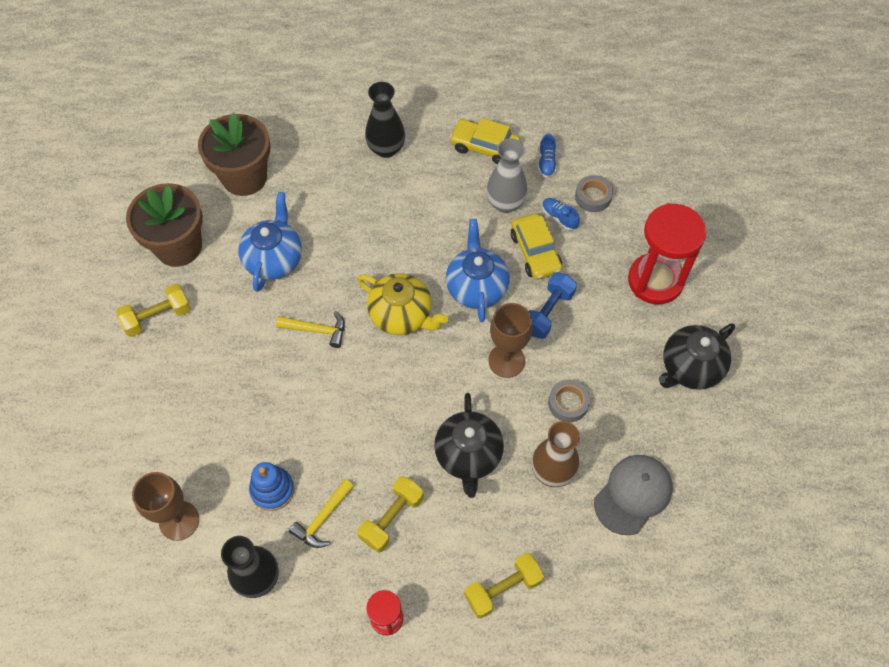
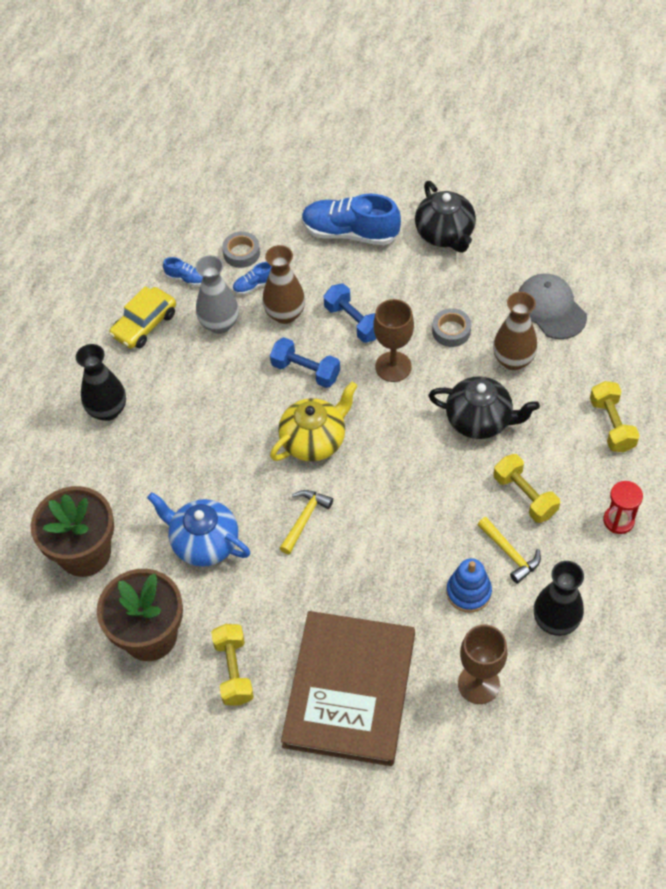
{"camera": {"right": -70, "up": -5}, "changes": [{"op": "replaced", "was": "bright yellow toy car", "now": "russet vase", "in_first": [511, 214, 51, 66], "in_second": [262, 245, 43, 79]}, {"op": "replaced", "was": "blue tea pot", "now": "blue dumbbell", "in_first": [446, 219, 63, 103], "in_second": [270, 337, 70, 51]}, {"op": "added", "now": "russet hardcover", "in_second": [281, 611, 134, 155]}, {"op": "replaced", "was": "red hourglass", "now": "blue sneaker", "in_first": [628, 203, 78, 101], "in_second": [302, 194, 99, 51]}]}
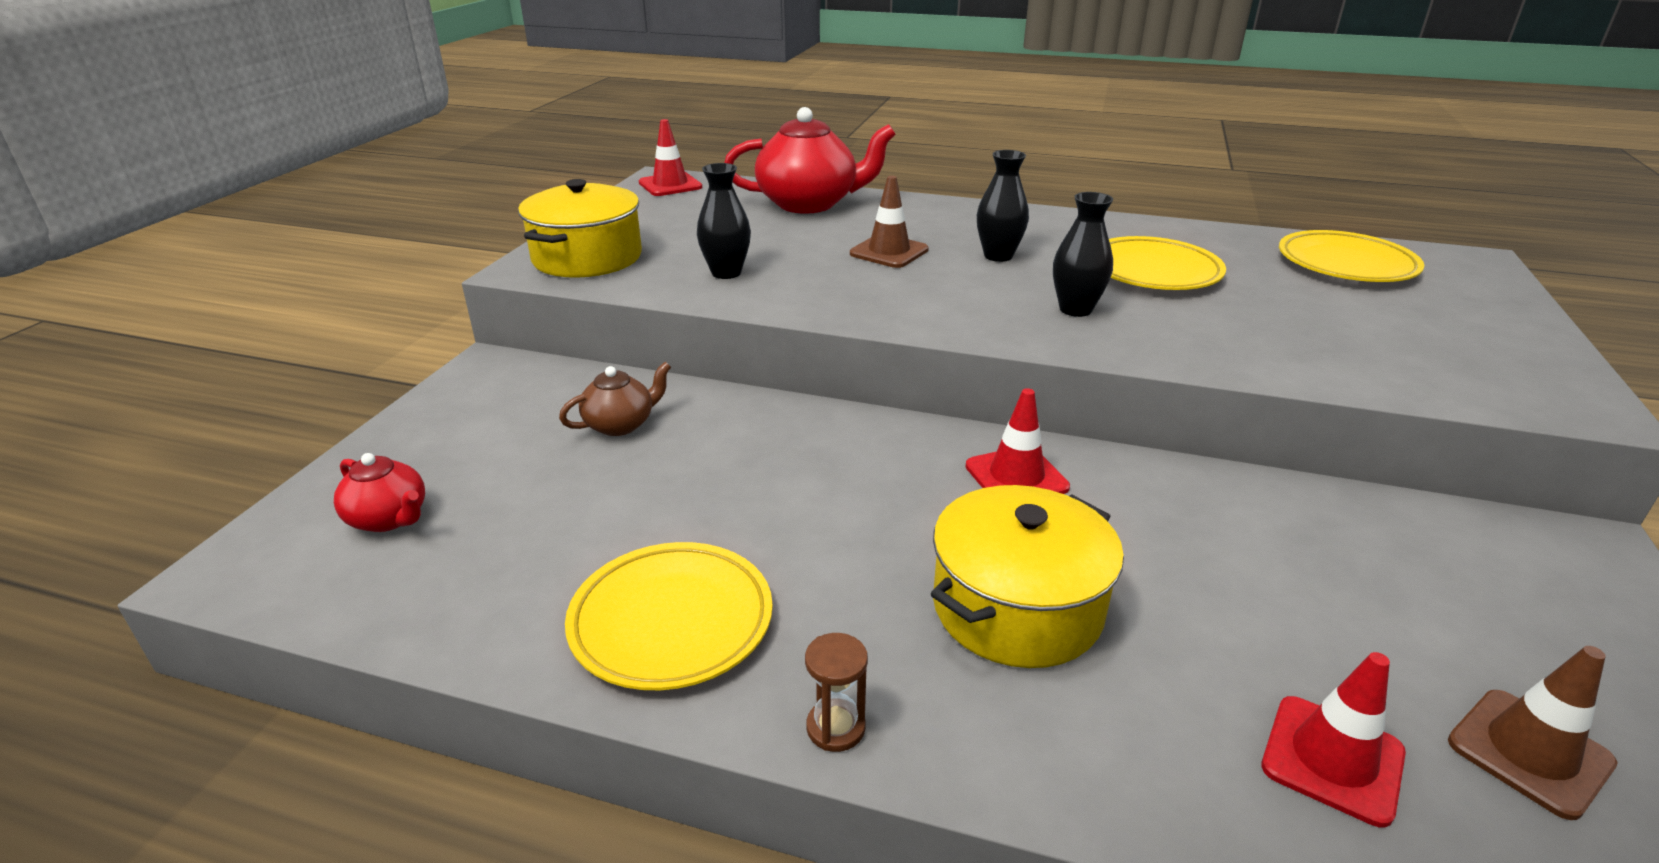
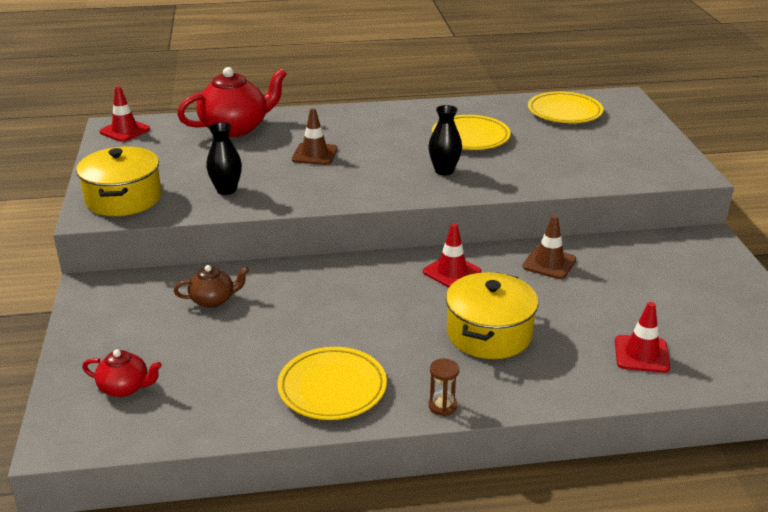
{"camera": {"right": -25, "up": 0}, "changes": [{"op": "turned", "was": "russet tea pot", "in_first": [559, 362, 112, 74], "in_second": [174, 265, 75, 43], "clockwise": 45}, {"op": "moved", "was": "russet traffic cone", "in_first": [1448, 646, 170, 174], "in_second": [522, 215, 54, 64]}, {"op": "removed", "was": "black vase", "in_first": [977, 150, 52, 112]}]}
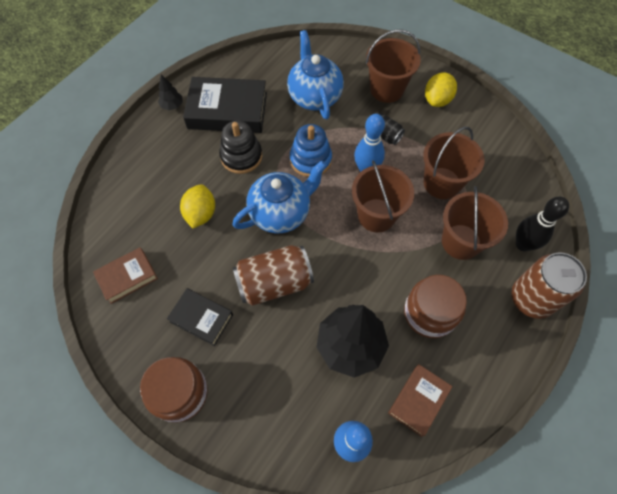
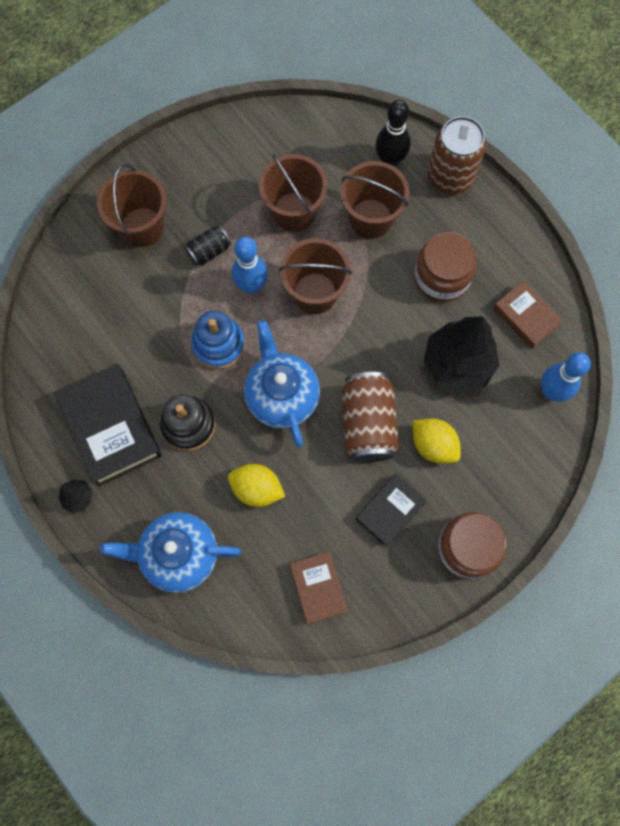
{"camera": {"right": -75, "up": 10}, "changes": [{"op": "turned", "was": "black hardcover", "in_first": [183, 77, 84, 56], "in_second": [54, 364, 108, 122], "clockwise": -45}, {"op": "moved", "was": "blue tea pot", "in_first": [287, 30, 57, 89], "in_second": [100, 512, 141, 81]}, {"op": "moved", "was": "bright yellow lemon", "in_first": [425, 72, 32, 35], "in_second": [413, 418, 48, 46]}]}
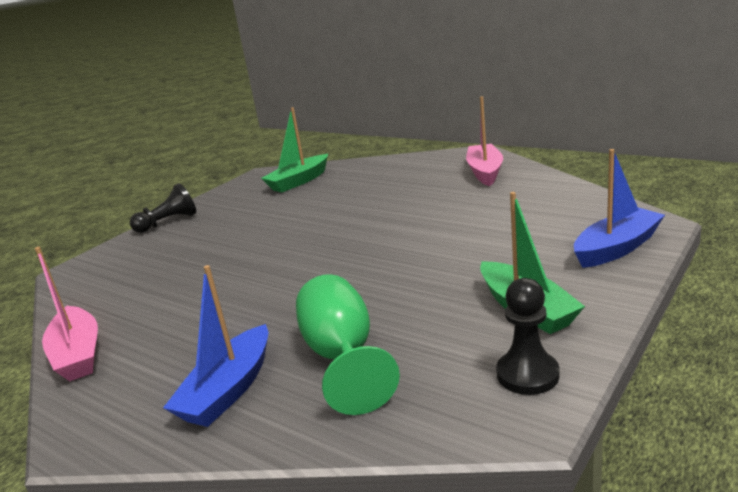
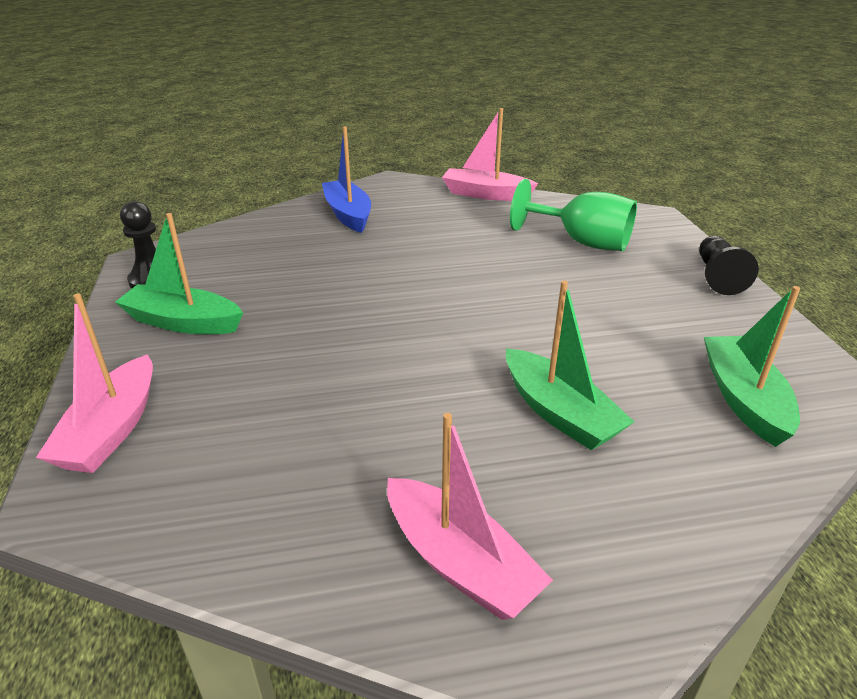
{"camera": {"right": 130, "up": 10}, "changes": [{"op": "recoloured", "was": "blue toy boat", "now": "rosy toy boat", "in_first": [574, 149, 91, 119], "in_second": [36, 293, 117, 180]}, {"op": "added", "now": "emerald toy boat", "in_second": [506, 281, 128, 169]}, {"op": "moved", "was": "emerald chalice", "in_first": [296, 274, 104, 141], "in_second": [510, 179, 127, 72]}]}
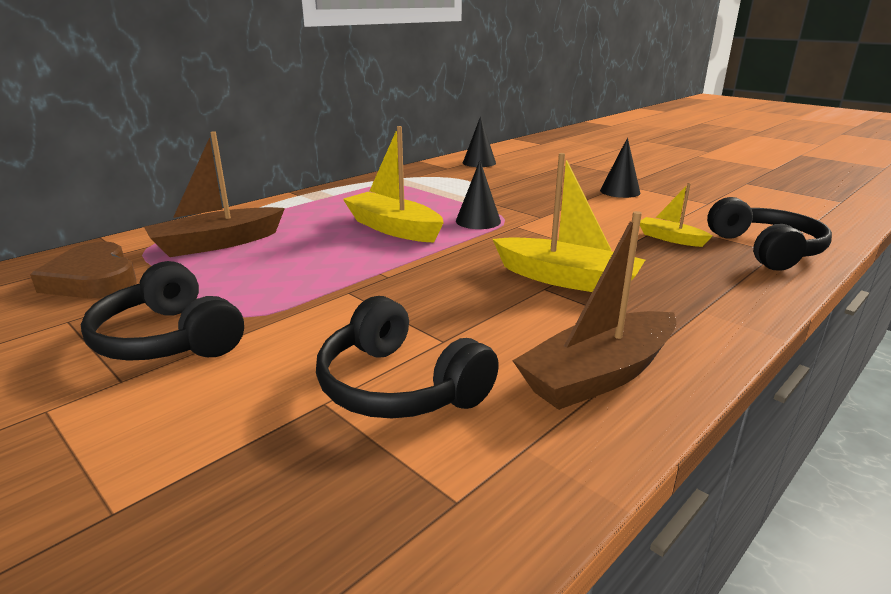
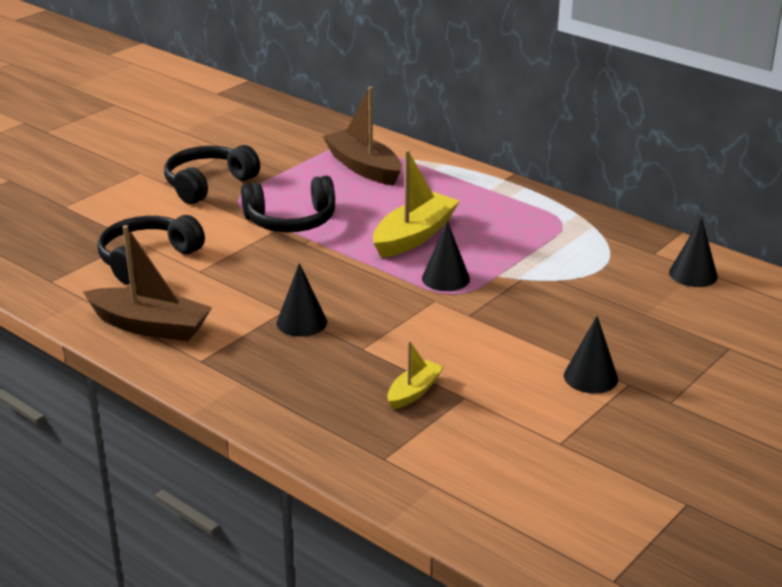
{"camera": {"right": 85, "up": 5}, "changes": [{"op": "turned", "was": "russet toy boat", "in_first": [513, 211, 163, 199], "in_second": [83, 225, 129, 116], "clockwise": 150}, {"op": "moved", "was": "black headphones", "in_first": [707, 197, 125, 74], "in_second": [241, 176, 94, 56]}, {"op": "replaced", "was": "bright yellow toy boat", "now": "black solid cone", "in_first": [493, 153, 152, 139], "in_second": [277, 263, 50, 74]}, {"op": "removed", "was": "russet love heart", "in_first": [30, 242, 107, 56]}]}
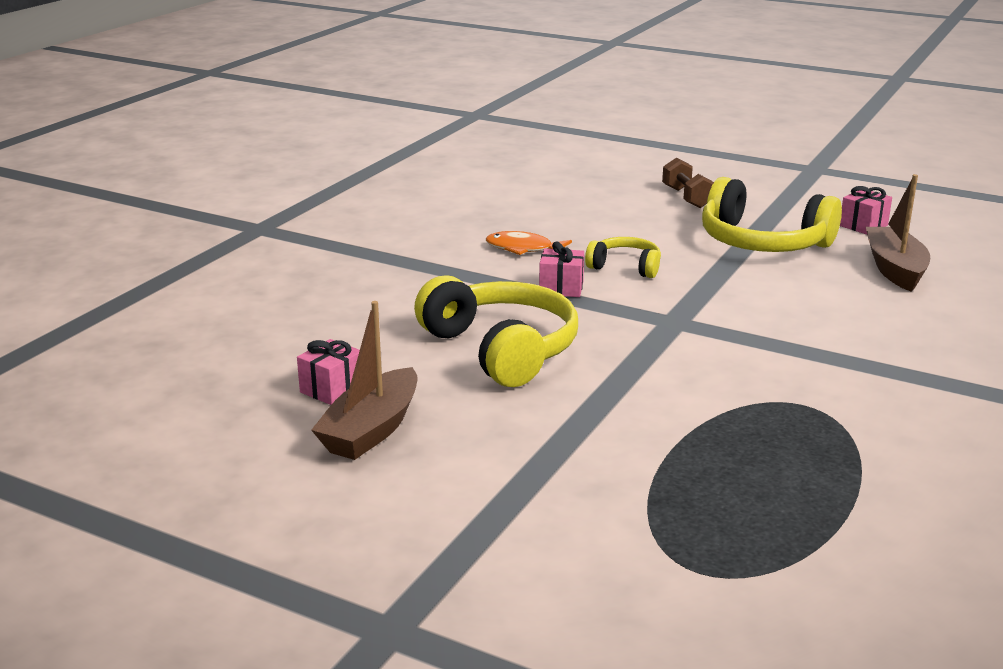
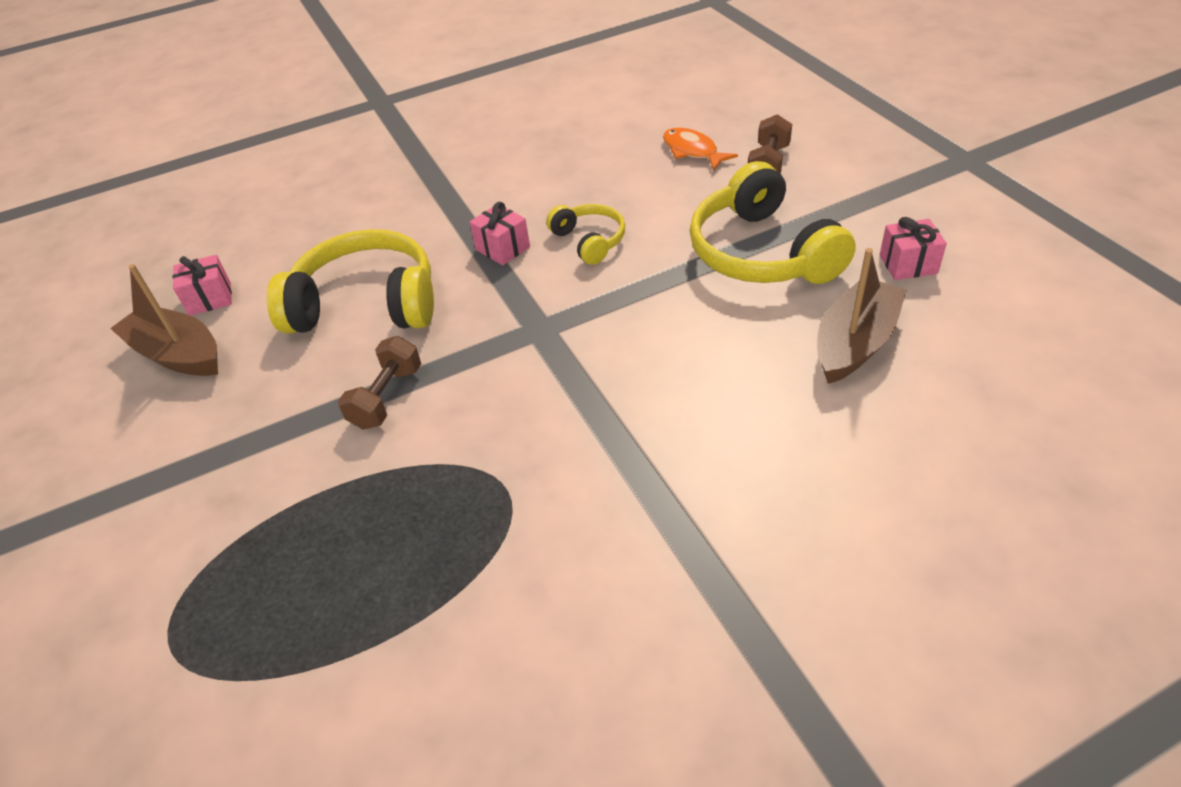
{"camera": {"right": 40, "up": 20}, "changes": [{"op": "turned", "was": "russet toy boat", "in_first": [311, 301, 106, 159], "in_second": [110, 264, 108, 112], "clockwise": 60}, {"op": "turned", "was": "bright yellow headphones", "in_first": [414, 275, 164, 112], "in_second": [267, 229, 167, 105], "clockwise": -90}, {"op": "added", "now": "russet dumbbell", "in_second": [338, 336, 83, 94]}, {"op": "moved", "was": "bright orange fish figure", "in_first": [486, 231, 86, 24], "in_second": [663, 128, 75, 43]}]}
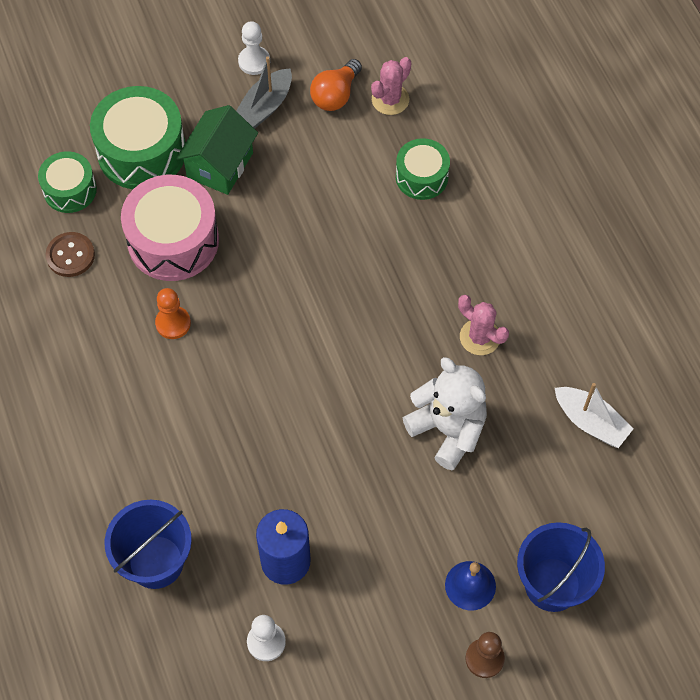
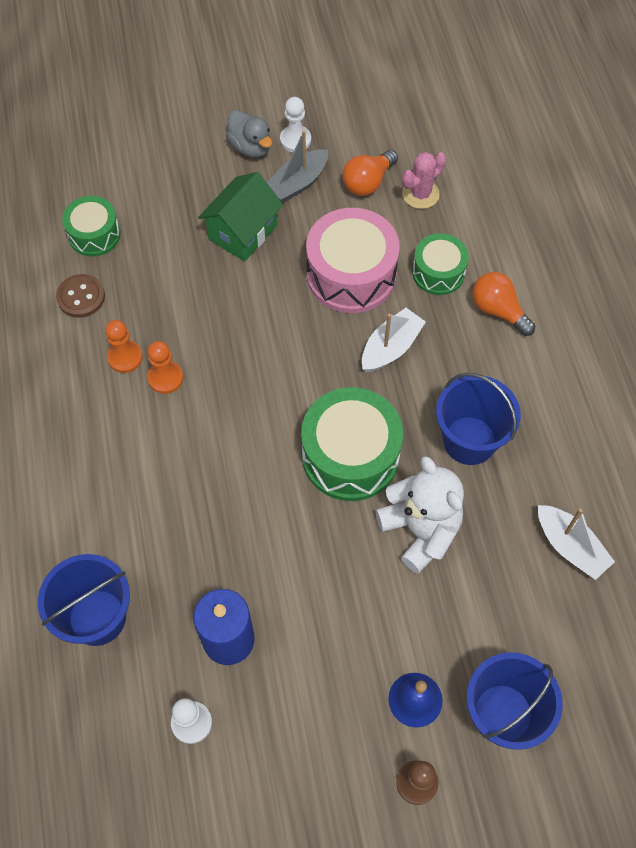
{"camera": {"right": 10, "up": 0}, "changes": [{"op": "added", "now": "bright orange chess pawn", "in_second": [105, 320, 38, 53]}, {"op": "added", "now": "gray duck", "in_second": [226, 110, 46, 48]}, {"op": "moved", "was": "emerald toy drum", "in_first": [90, 86, 95, 103], "in_second": [301, 387, 102, 114]}, {"op": "moved", "was": "rosy toy drum", "in_first": [121, 175, 98, 106], "in_second": [306, 208, 94, 105]}, {"op": "added", "now": "snow-white toy boat", "in_second": [362, 308, 64, 64]}, {"op": "replaced", "was": "rosy cactus", "now": "blue pail", "in_first": [458, 295, 51, 60], "in_second": [436, 373, 85, 92]}, {"op": "added", "now": "bright orange lightbulb", "in_second": [472, 272, 63, 64]}]}
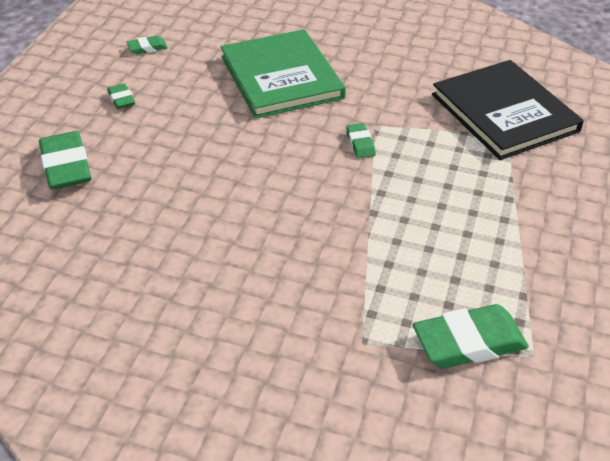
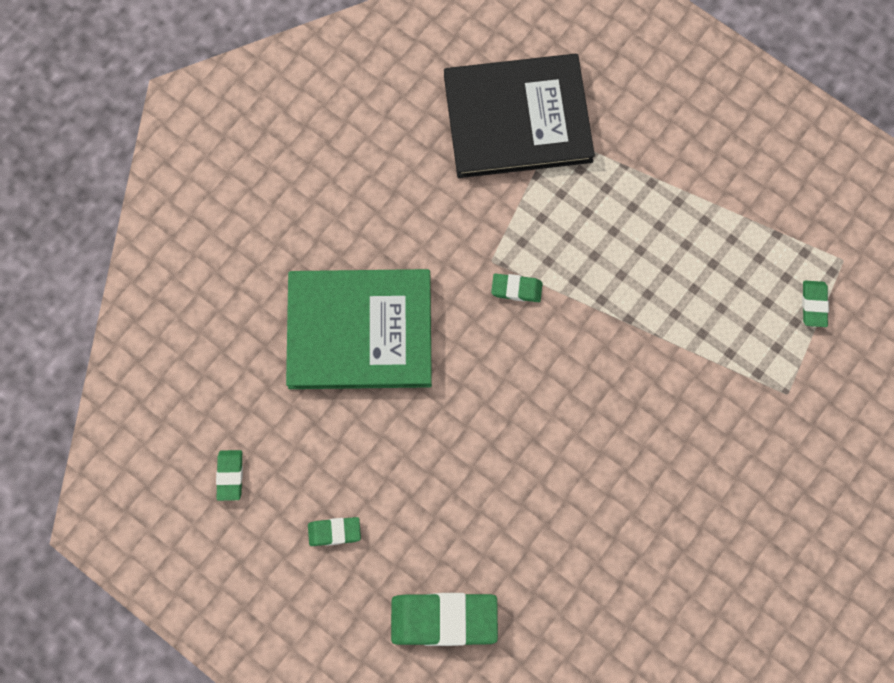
{"camera": {"right": -70, "up": 30}, "changes": [{"op": "resized", "was": "emerald pencil eraser", "in_first": [413, 304, 116, 64], "in_second": [802, 281, 27, 46], "ratio": 0.51}]}
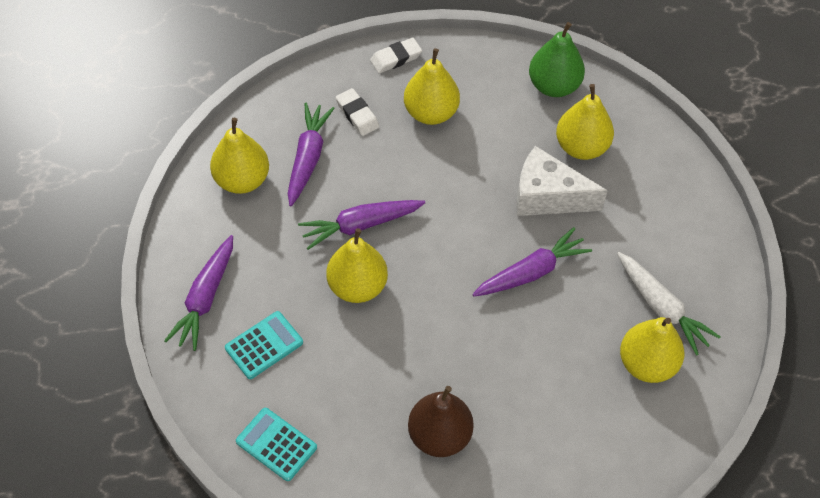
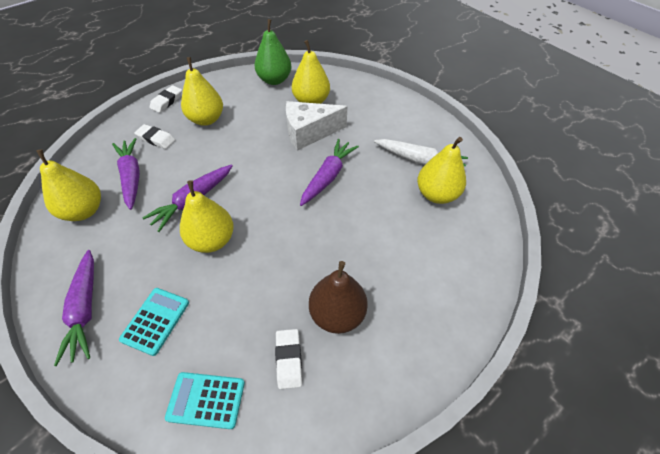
{"camera": {"right": -30, "up": -5}, "changes": [{"op": "added", "now": "snow-white pencil eraser", "in_second": [275, 329, 27, 60]}]}
